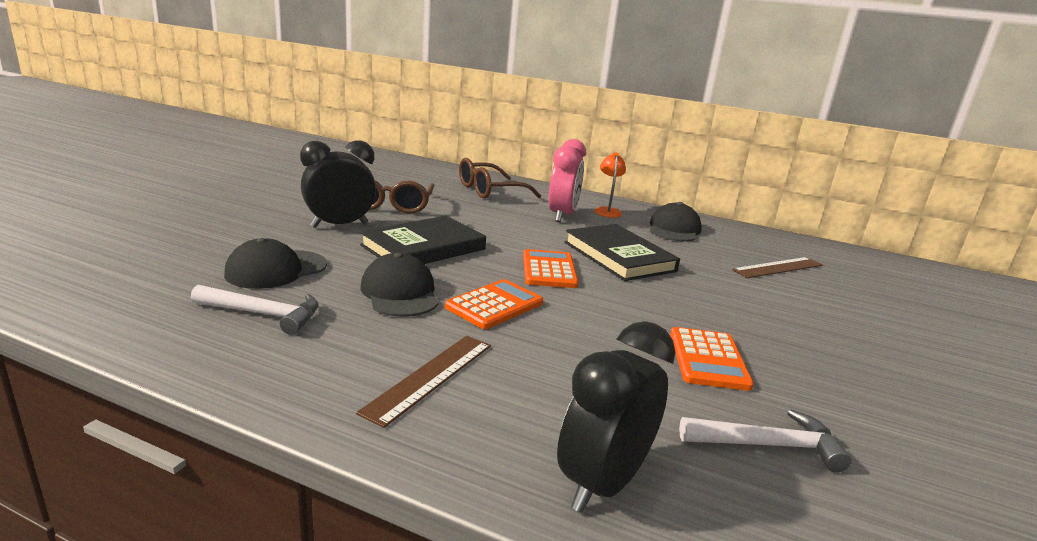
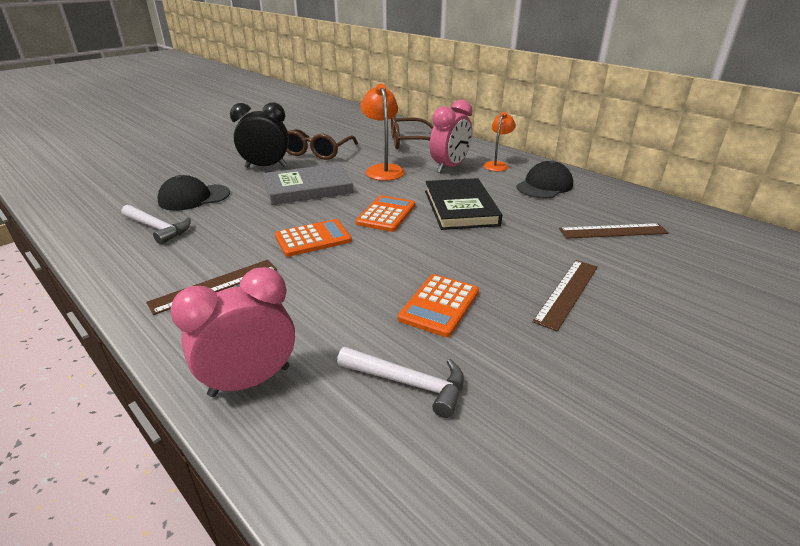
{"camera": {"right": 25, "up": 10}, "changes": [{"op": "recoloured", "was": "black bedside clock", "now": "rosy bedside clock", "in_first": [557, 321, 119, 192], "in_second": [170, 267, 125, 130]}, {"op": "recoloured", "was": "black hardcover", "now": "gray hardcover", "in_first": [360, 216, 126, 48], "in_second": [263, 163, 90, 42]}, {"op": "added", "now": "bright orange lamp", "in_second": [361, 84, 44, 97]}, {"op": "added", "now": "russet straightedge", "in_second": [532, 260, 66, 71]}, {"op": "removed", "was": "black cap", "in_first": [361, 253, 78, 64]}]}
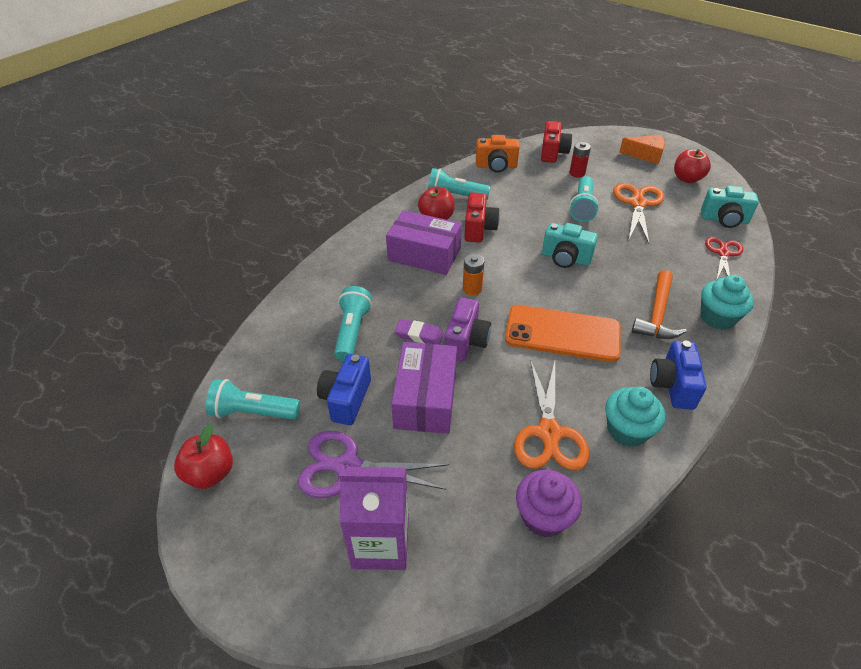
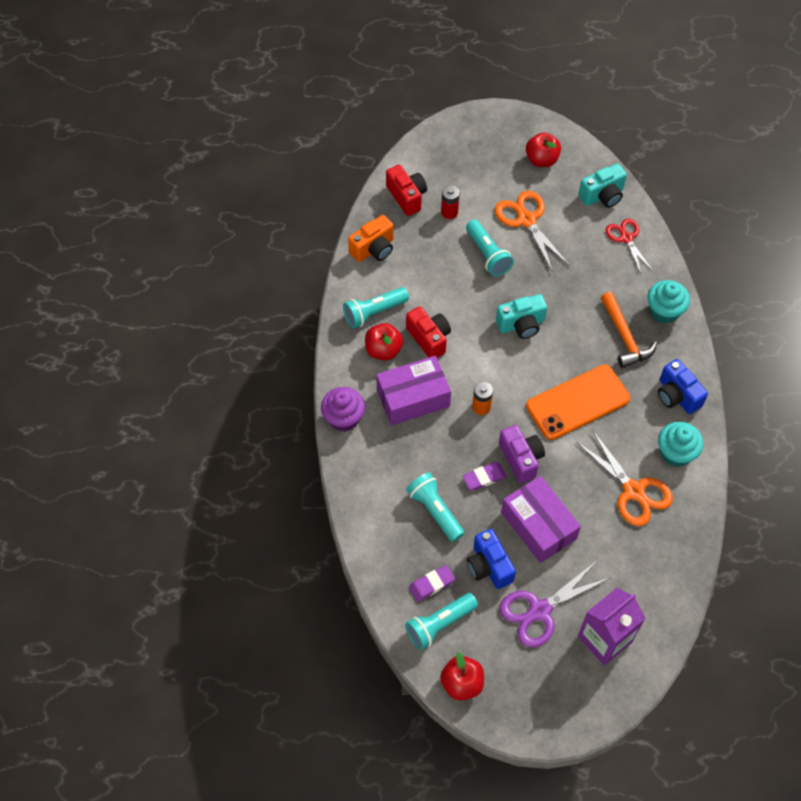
{"camera": {"right": -40, "up": 15}, "changes": [{"op": "moved", "was": "violet fairy cake", "in_first": [516, 470, 66, 68], "in_second": [321, 387, 44, 45]}, {"op": "added", "now": "violet pencil eraser", "in_second": [409, 565, 46, 37]}, {"op": "removed", "was": "bright orange cheese wedge", "in_first": [619, 135, 46, 29]}]}
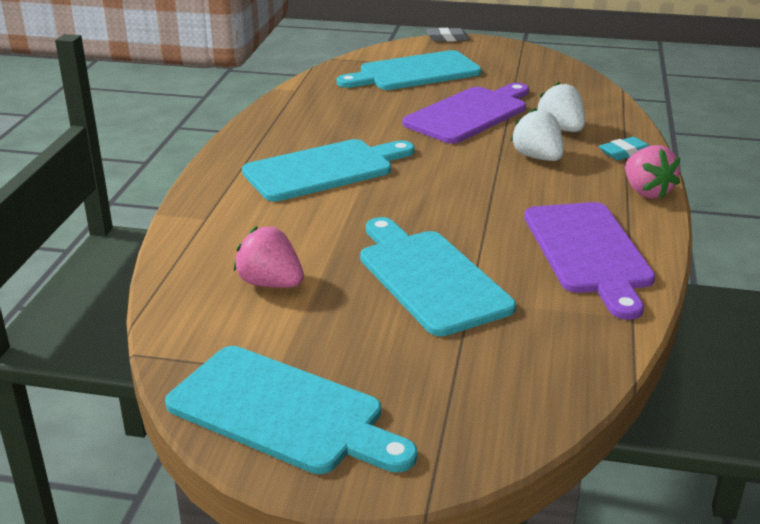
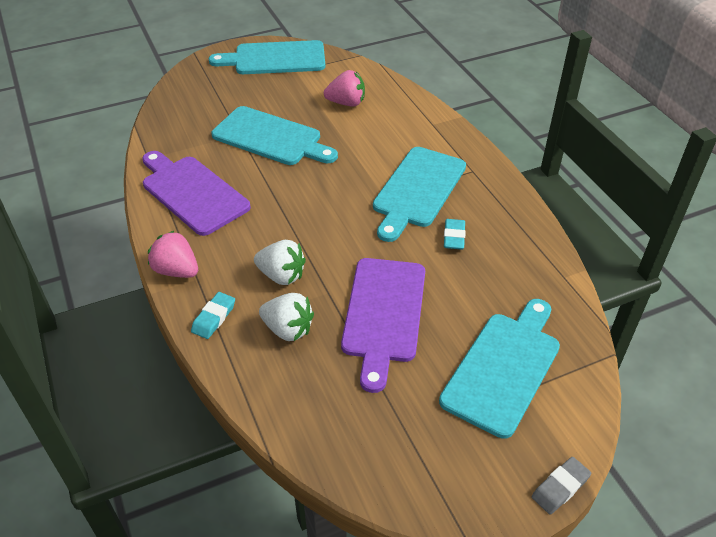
{"camera": {"right": 145, "up": 15}, "changes": [{"op": "added", "now": "turquoise pencil eraser", "in_second": [444, 219, 22, 31]}]}
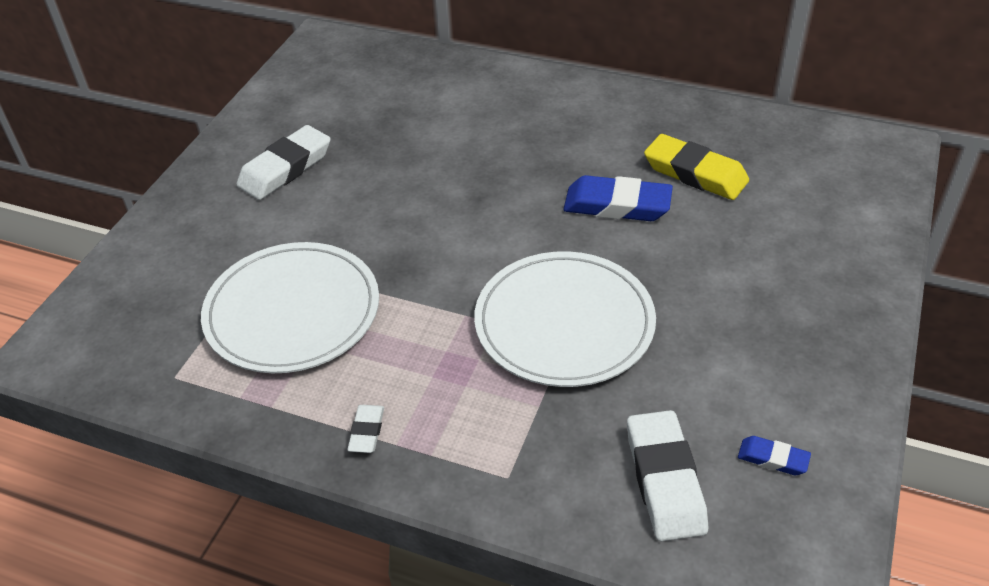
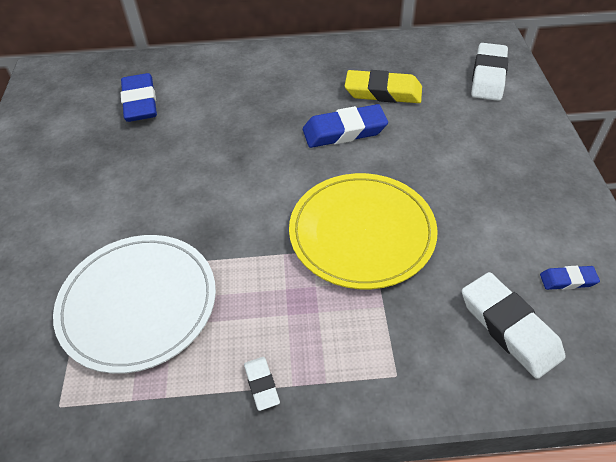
{"camera": {"right": -25, "up": 5}, "changes": [{"op": "added", "now": "blue pencil eraser", "in_second": [121, 73, 36, 49]}, {"op": "recoloured", "was": "snow-white flat dish", "now": "bright yellow flat dish", "in_first": [474, 251, 182, 136], "in_second": [289, 173, 149, 116]}, {"op": "moved", "was": "snow-white pencil eraser", "in_first": [236, 125, 95, 75], "in_second": [471, 43, 37, 58]}]}
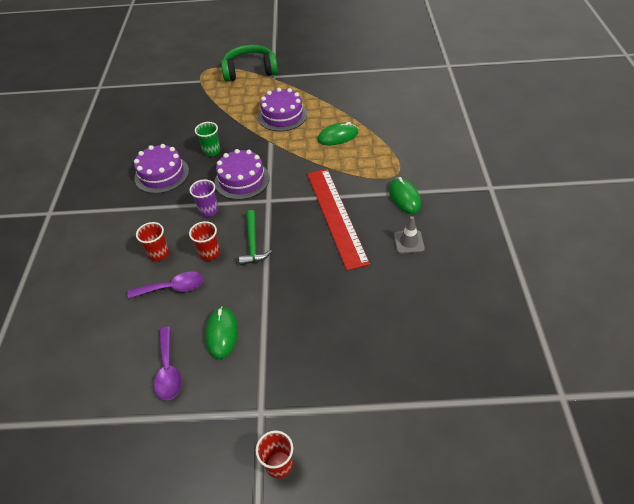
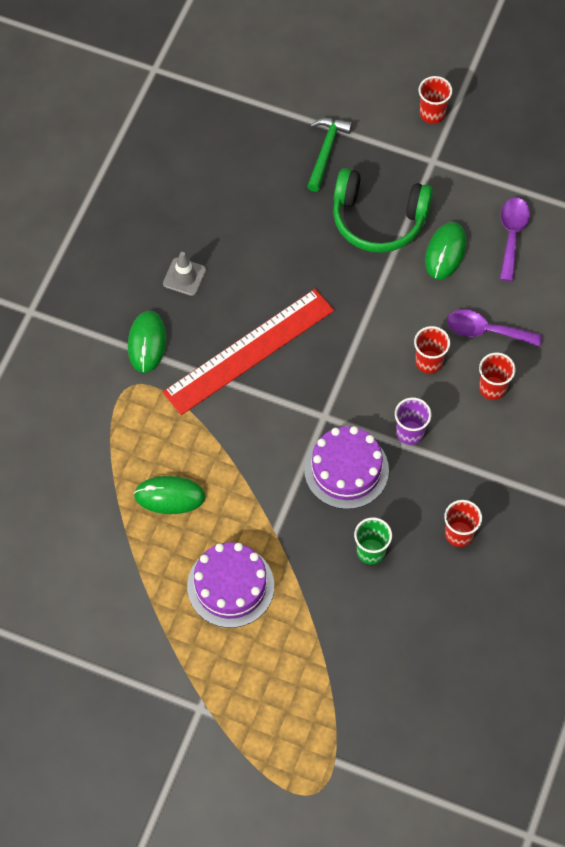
{"camera": {"right": -160, "up": 15}, "changes": [{"op": "turned", "was": "red straightedge", "in_first": [307, 169, 63, 102], "in_second": [163, 289, 171, 126], "clockwise": 45}, {"op": "moved", "was": "emerald hammer", "in_first": [239, 210, 33, 55], "in_second": [307, 118, 46, 74]}, {"op": "moved", "was": "emerald headphones", "in_first": [221, 45, 57, 37], "in_second": [333, 168, 100, 85]}, {"op": "replaced", "was": "violet cake", "now": "red cup", "in_first": [134, 144, 55, 50], "in_second": [444, 500, 38, 47]}]}
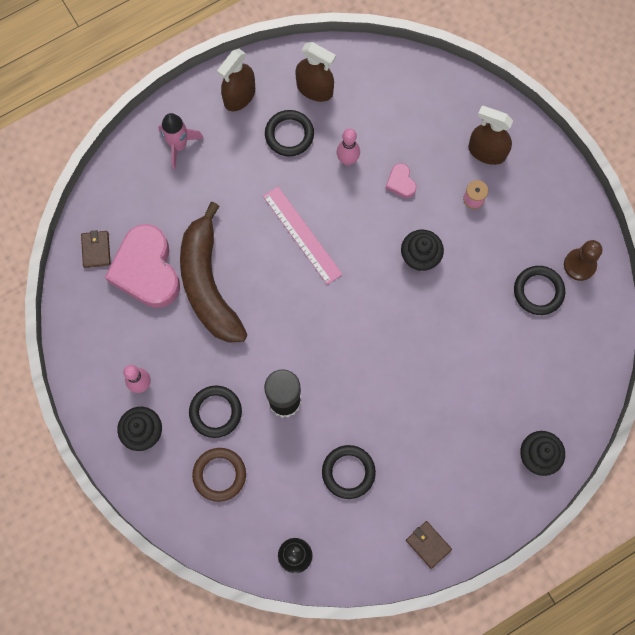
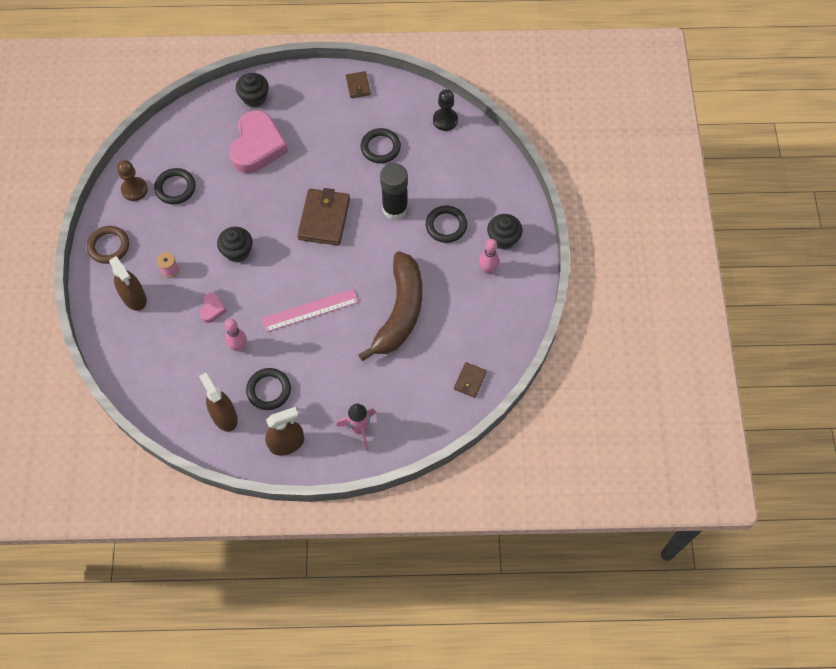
{"camera": {"right": -150, "up": -10}, "changes": [{"op": "moved", "was": "russet ring", "in_first": [192, 448, 54, 54], "in_second": [87, 226, 42, 38]}, {"op": "moved", "was": "rosy love heart", "in_first": [105, 224, 75, 84], "in_second": [229, 110, 59, 63]}, {"op": "turned", "was": "rosy straightedge", "in_first": [263, 186, 80, 99], "in_second": [261, 289, 97, 43], "clockwise": 75}, {"op": "added", "now": "russet card wallet", "in_second": [297, 188, 53, 58]}]}
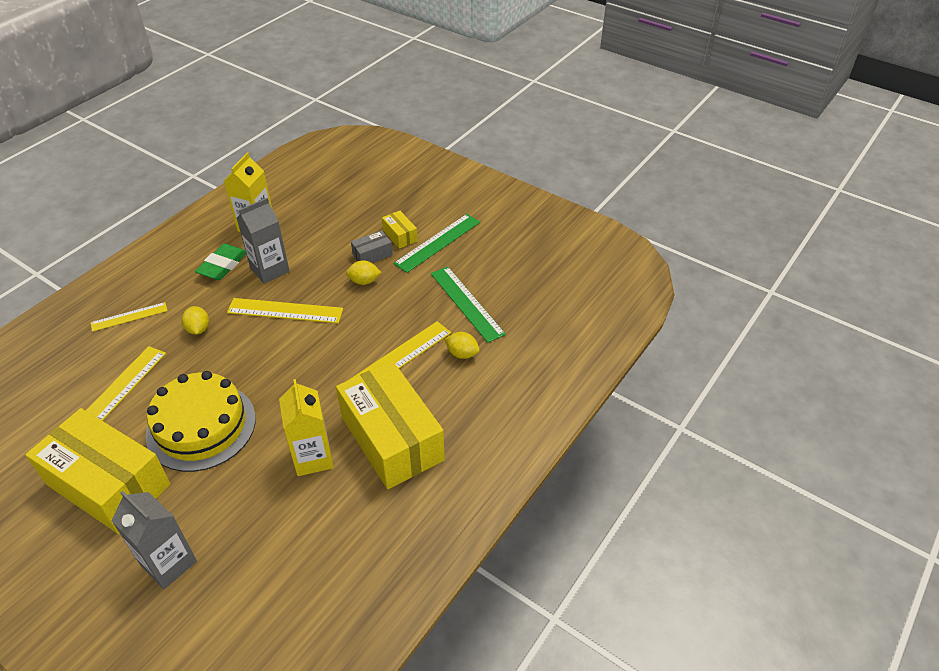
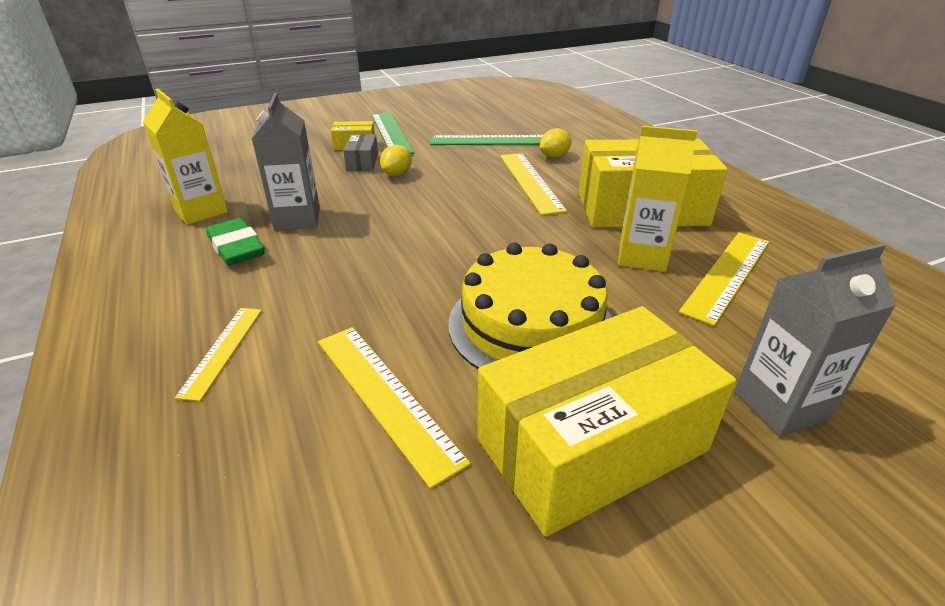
{"camera": {"right": -60, "up": -10}, "changes": [{"op": "moved", "was": "bright yellow straightedge", "in_first": [227, 298, 116, 25], "in_second": [679, 232, 90, 94]}, {"op": "removed", "was": "bright yellow lemon", "in_first": [182, 306, 27, 29]}]}
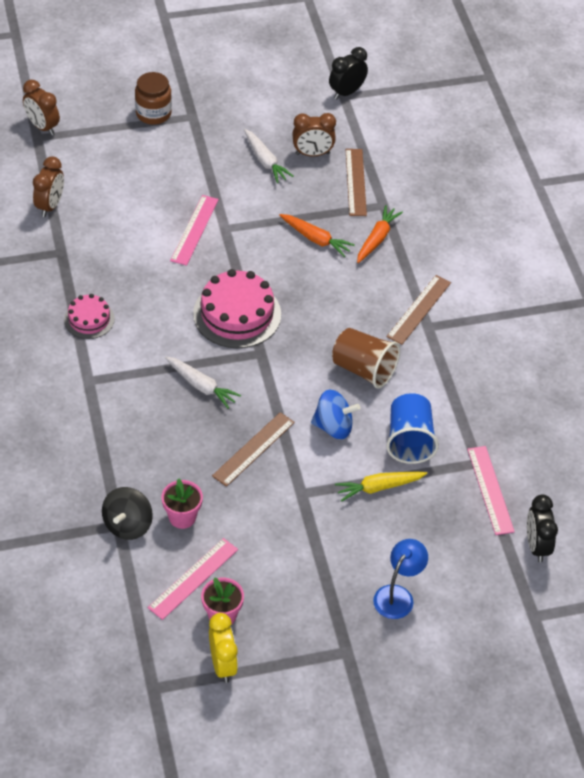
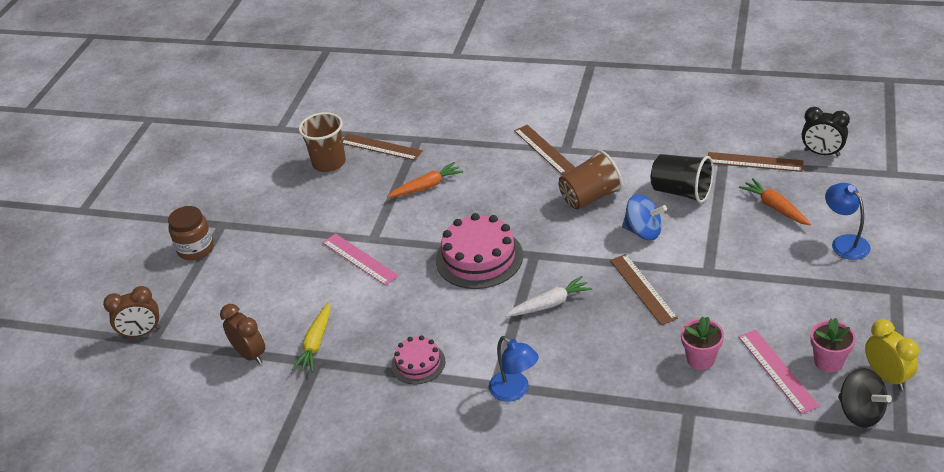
{"camera": {"right": -55, "up": -10}, "changes": [{"op": "moved", "was": "bright yellow carrot", "in_first": [335, 472, 92, 30], "in_second": [292, 302, 39, 70]}, {"op": "replaced", "was": "russet bedside clock", "now": "russet cup", "in_first": [292, 113, 44, 44], "in_second": [299, 112, 47, 60]}, {"op": "added", "now": "blue lamp", "in_second": [489, 336, 50, 66]}, {"op": "turned", "was": "blue spinning top", "in_first": [311, 390, 49, 49], "in_second": [622, 194, 45, 46], "clockwise": 75}, {"op": "recoloured", "was": "blue cup", "now": "black cup", "in_first": [386, 393, 53, 71], "in_second": [651, 154, 63, 49]}, {"op": "recoloured", "was": "rosy straightedge", "now": "russet straightedge", "in_first": [467, 446, 48, 89], "in_second": [708, 152, 96, 20]}, {"op": "moved", "was": "bright orange carrot", "in_first": [357, 205, 46, 58], "in_second": [739, 178, 72, 47]}, {"op": "moved", "was": "black spinning top", "in_first": [102, 487, 51, 53], "in_second": [838, 368, 54, 60]}, {"op": "turned", "was": "bright yellow bedside clock", "in_first": [209, 613, 29, 70], "in_second": [865, 319, 54, 71], "clockwise": 45}, {"op": "removed", "was": "snow-white carrot", "in_first": [244, 129, 50, 54]}, {"op": "removed", "was": "black bedside clock", "in_first": [329, 47, 39, 52]}]}
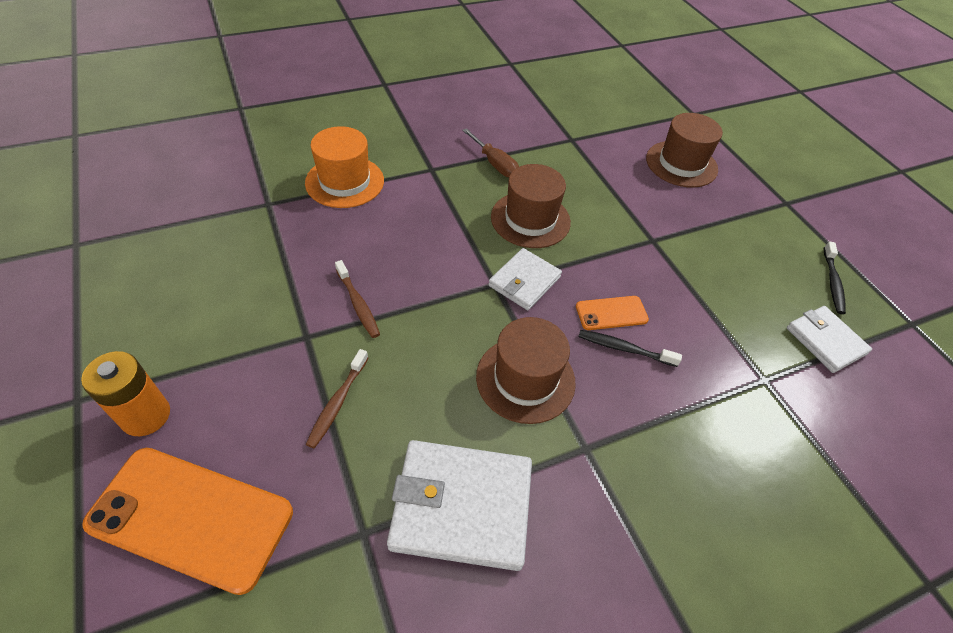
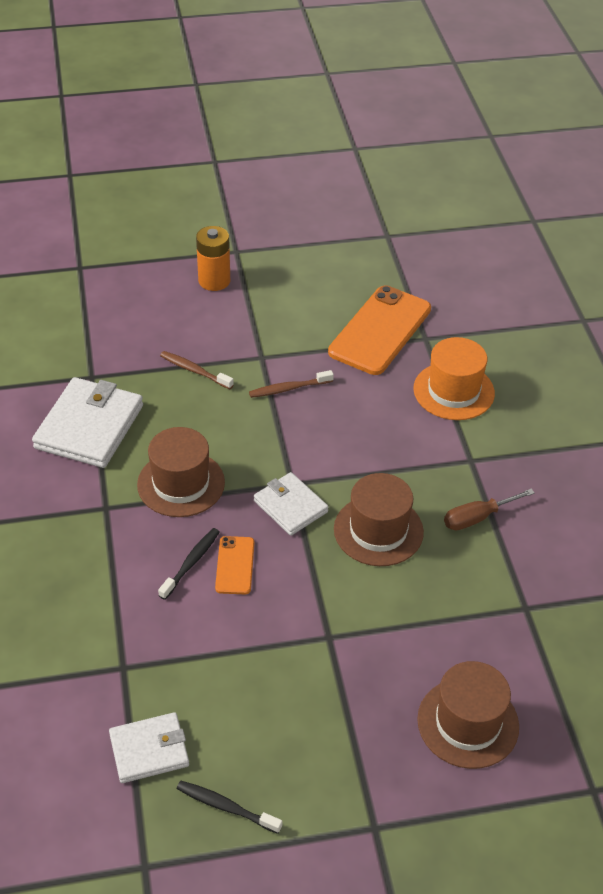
{"camera": {"right": 105, "up": -5}, "changes": [{"op": "moved", "was": "bright orange phone", "in_first": [82, 448, 211, 147], "in_second": [328, 285, 103, 90]}]}
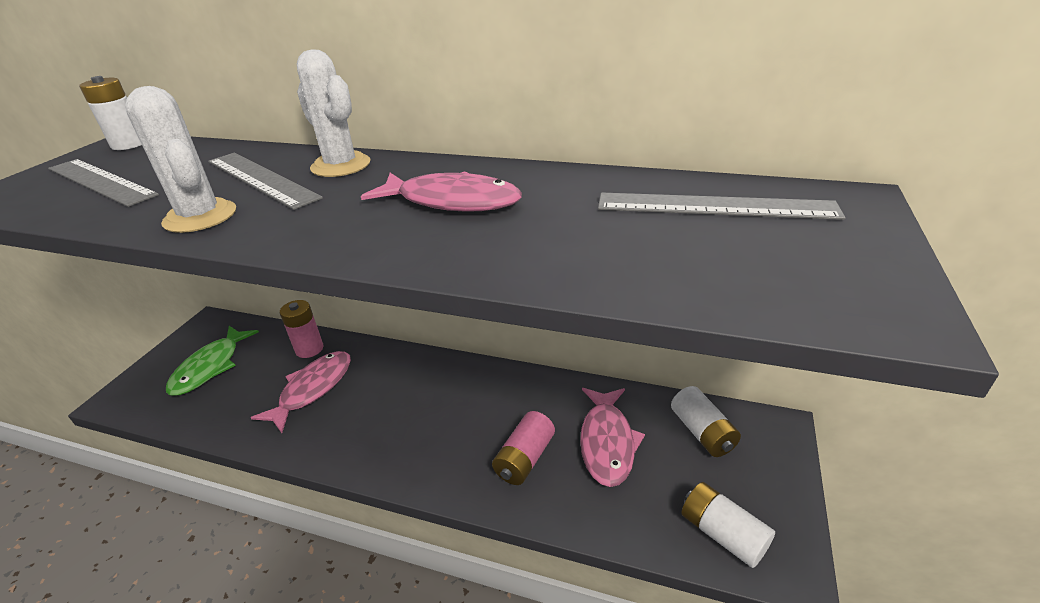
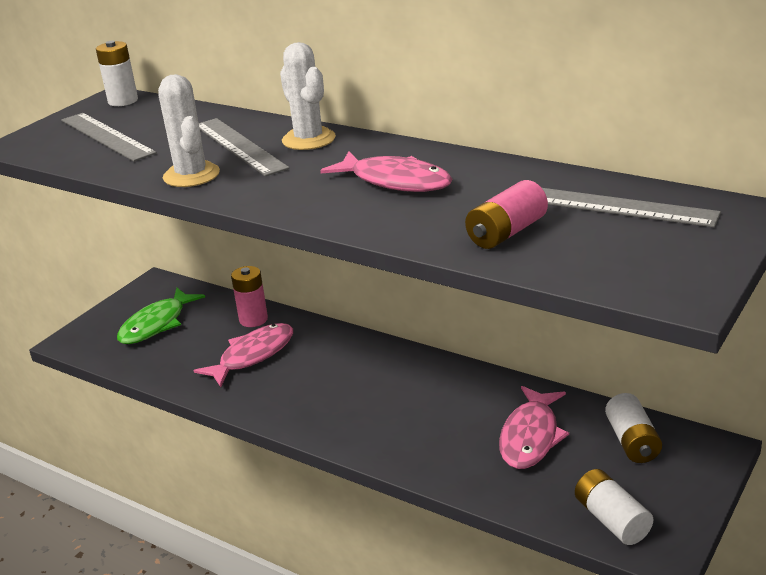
{"camera": {"right": 15, "up": -5}, "changes": [{"op": "moved", "was": "rosy battery", "in_first": [492, 411, 63, 74], "in_second": [465, 180, 83, 69]}]}
